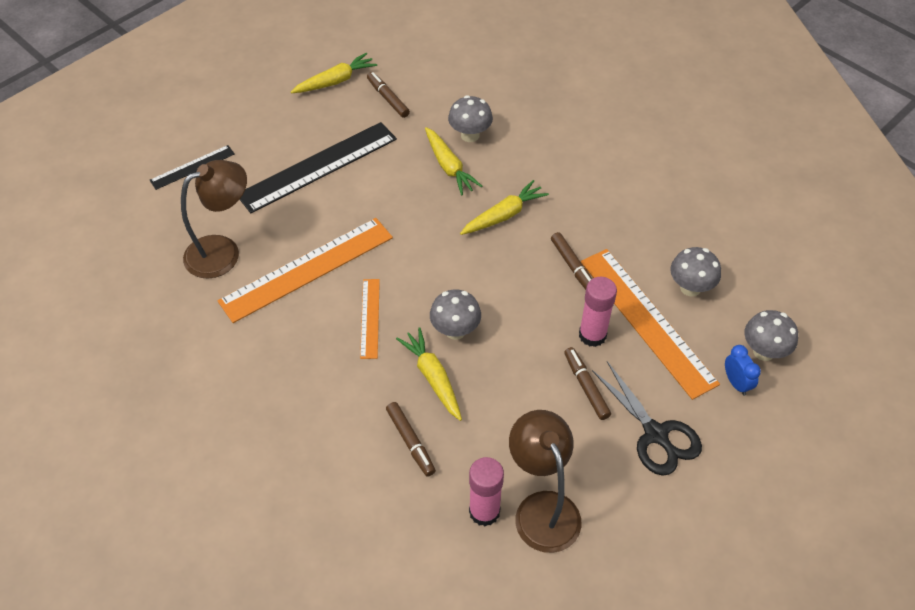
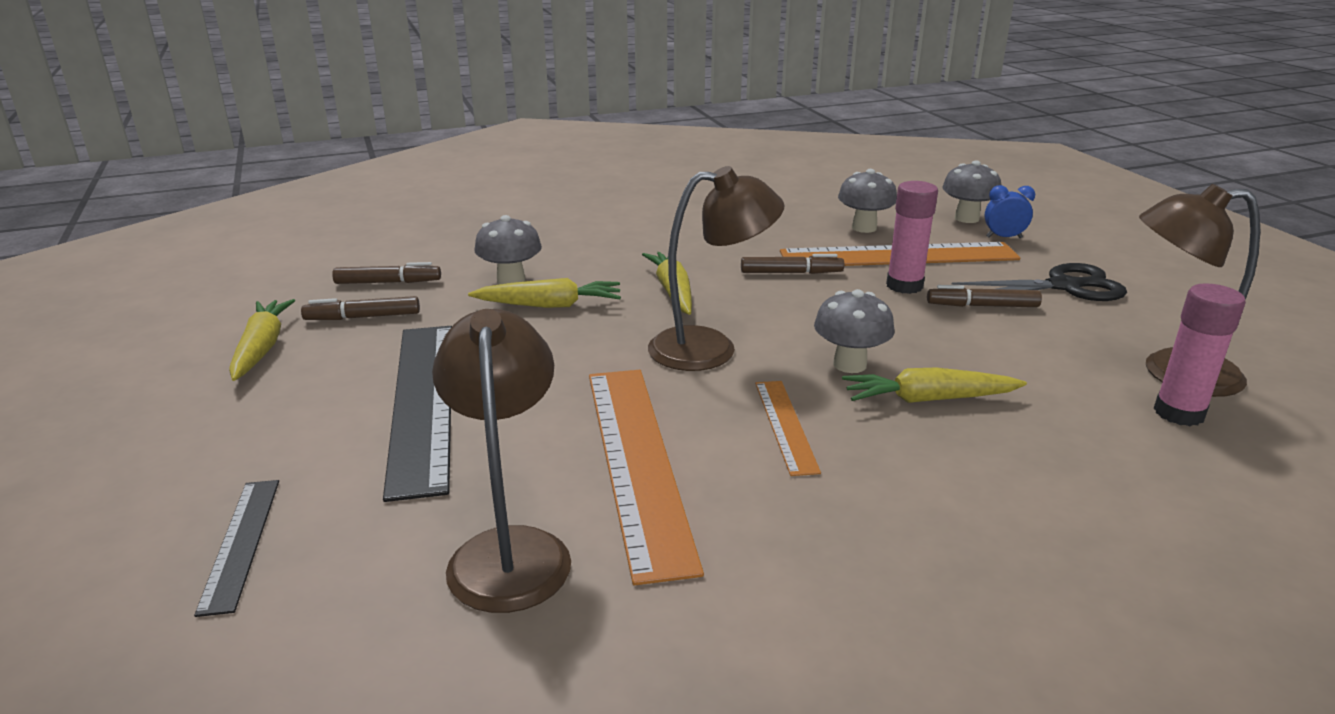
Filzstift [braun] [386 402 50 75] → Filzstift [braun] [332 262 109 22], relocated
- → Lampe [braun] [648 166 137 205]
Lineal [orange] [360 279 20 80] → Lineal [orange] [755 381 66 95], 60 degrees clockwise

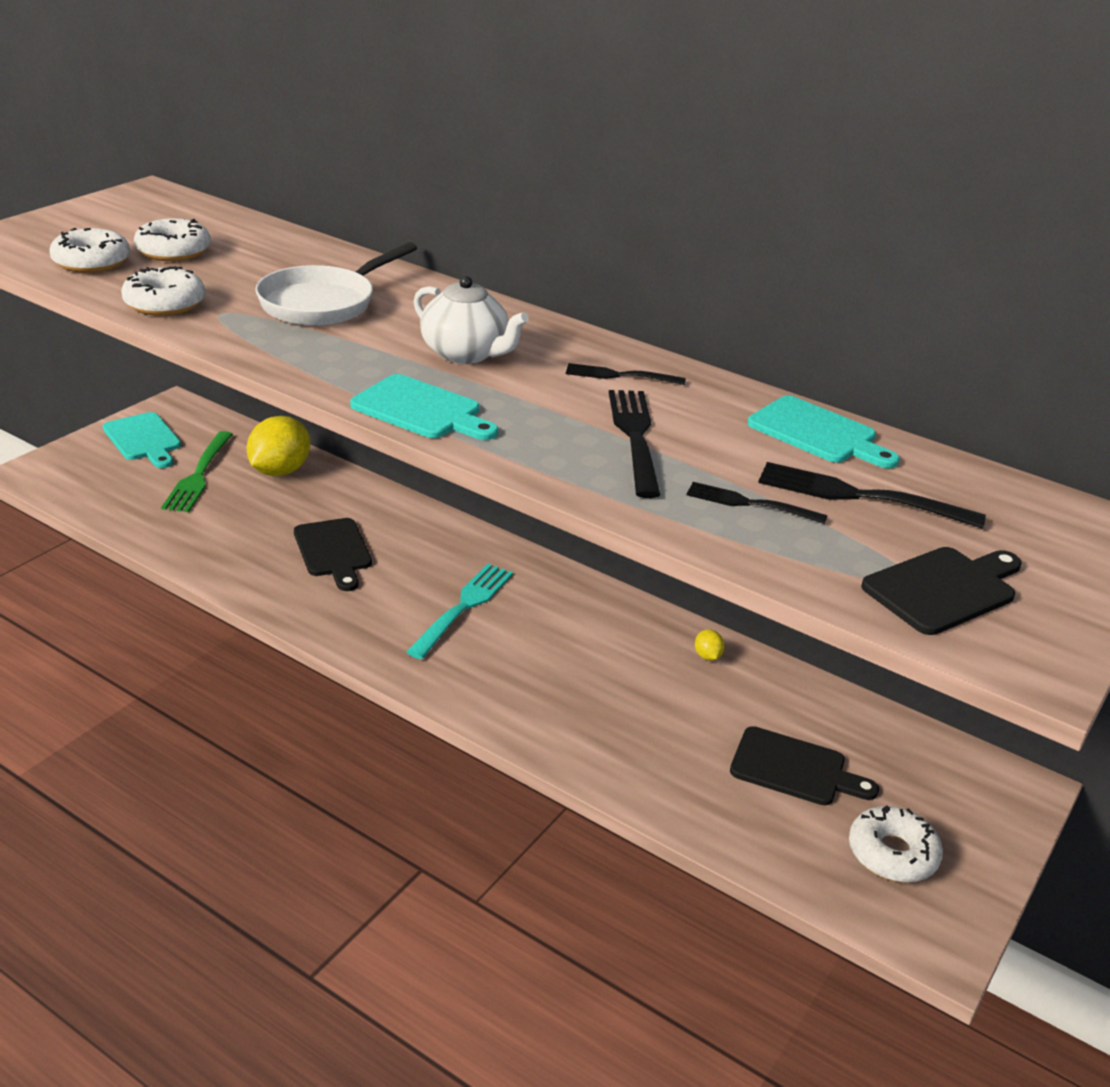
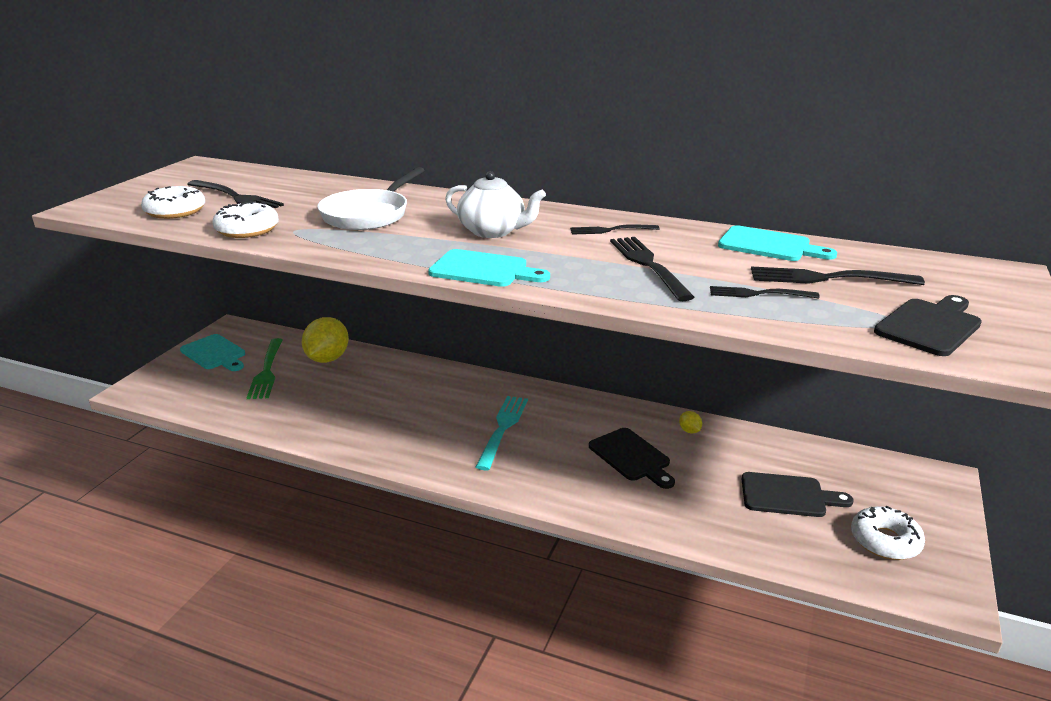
Donut [weiß] [134 218 77 43] → Gabel [schwarz] [187 180 97 28]
Schneidebrett [schwarz] [294 518 78 73] → Schneidebrett [schwarz] [589 428 86 61], relocated

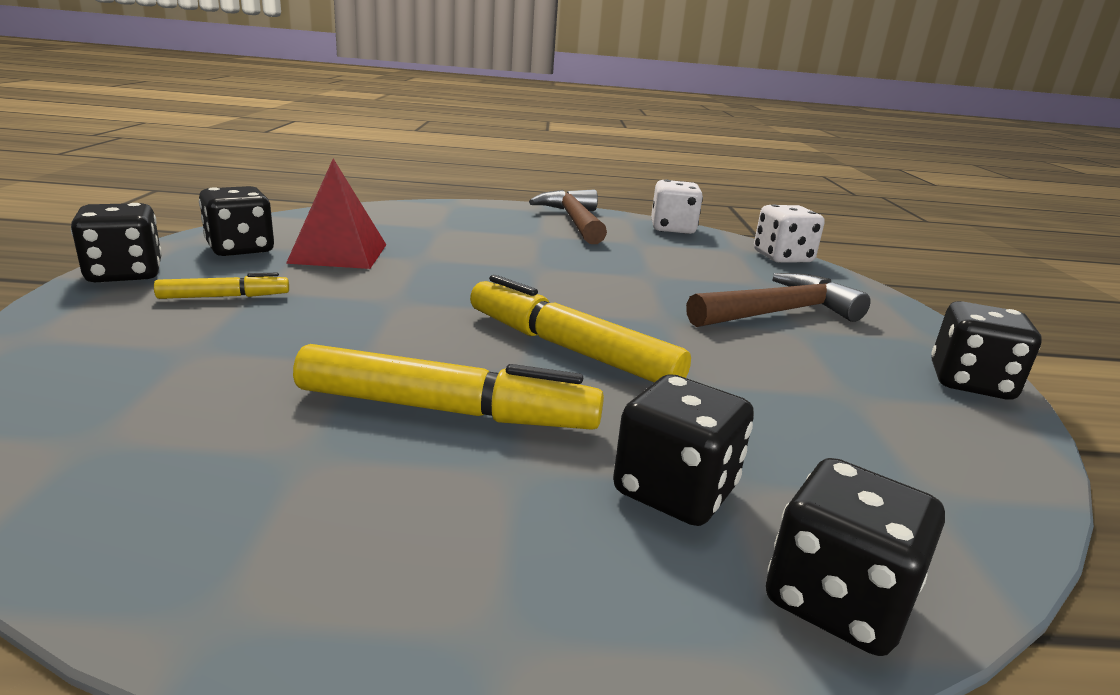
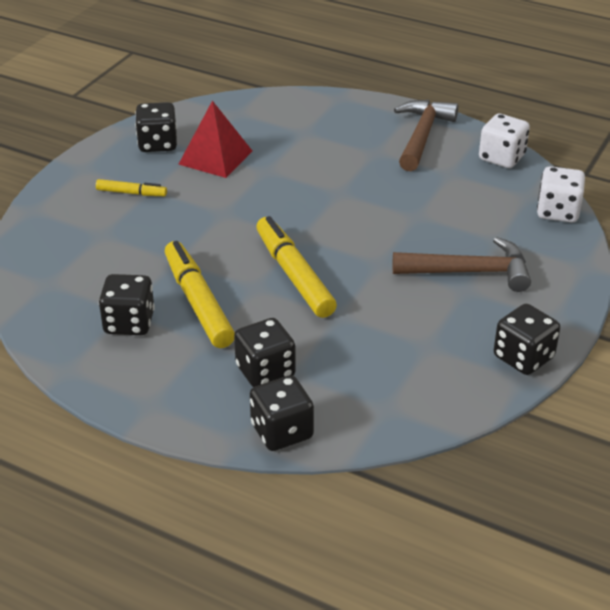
Spielwürfel [schwarz] [71 203 91 79] → Spielwürfel [schwarz] [99 274 56 61], relocated
Filzstift [gelb] [293 344 311 86] → Filzstift [gelb] [165 241 70 107], 150 degrees counterclockwise

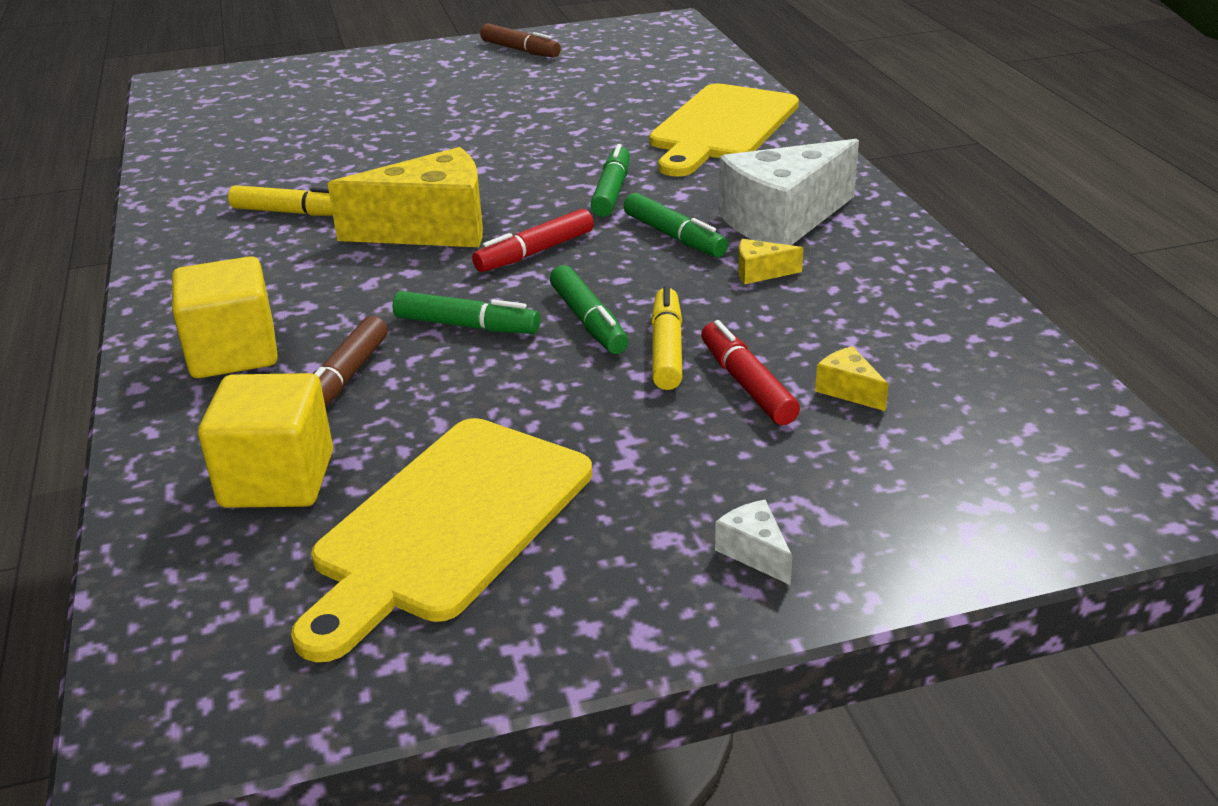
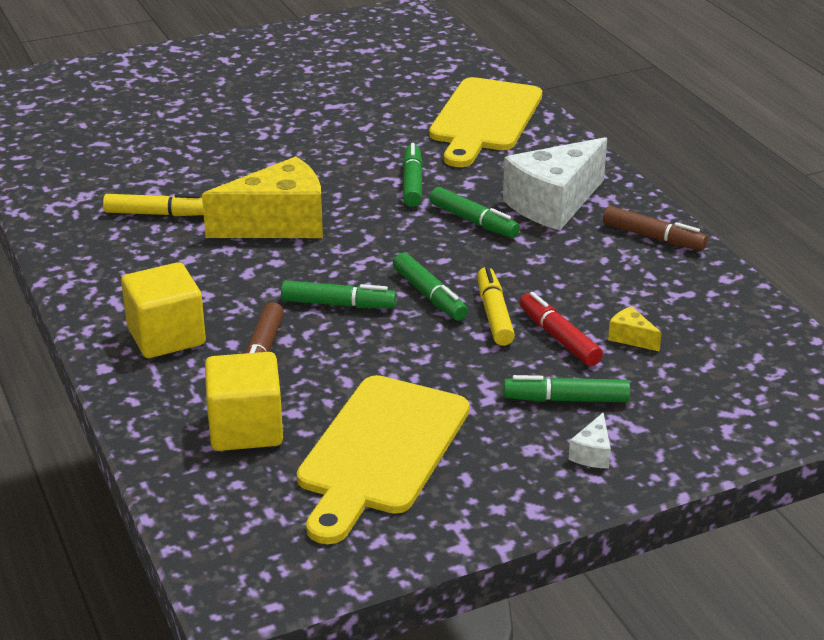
- → Filzstift [grün] [503 375 127 27]
Käse [weiß] [715 500 77 85] → Käse [weiß] [568 412 43 56], 120 degrees counterclockwise
Filzstift [braun] [480 23 81 35] → Filzstift [braun] [603 206 105 45], relocated
Filzstift [rot] [472 209 122 63] → -
Käse [gelb] [738 239 66 45] → -

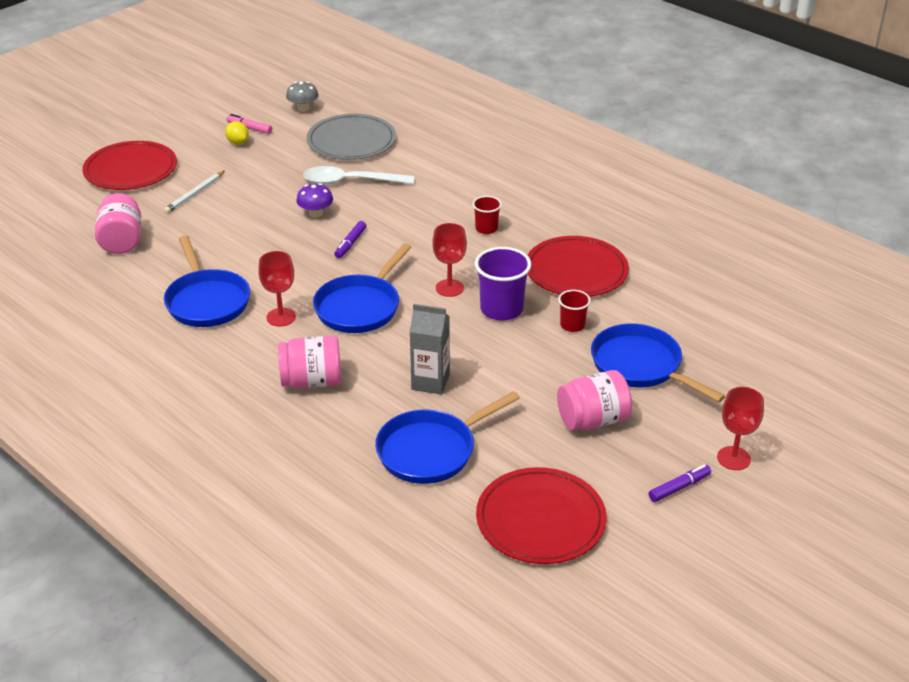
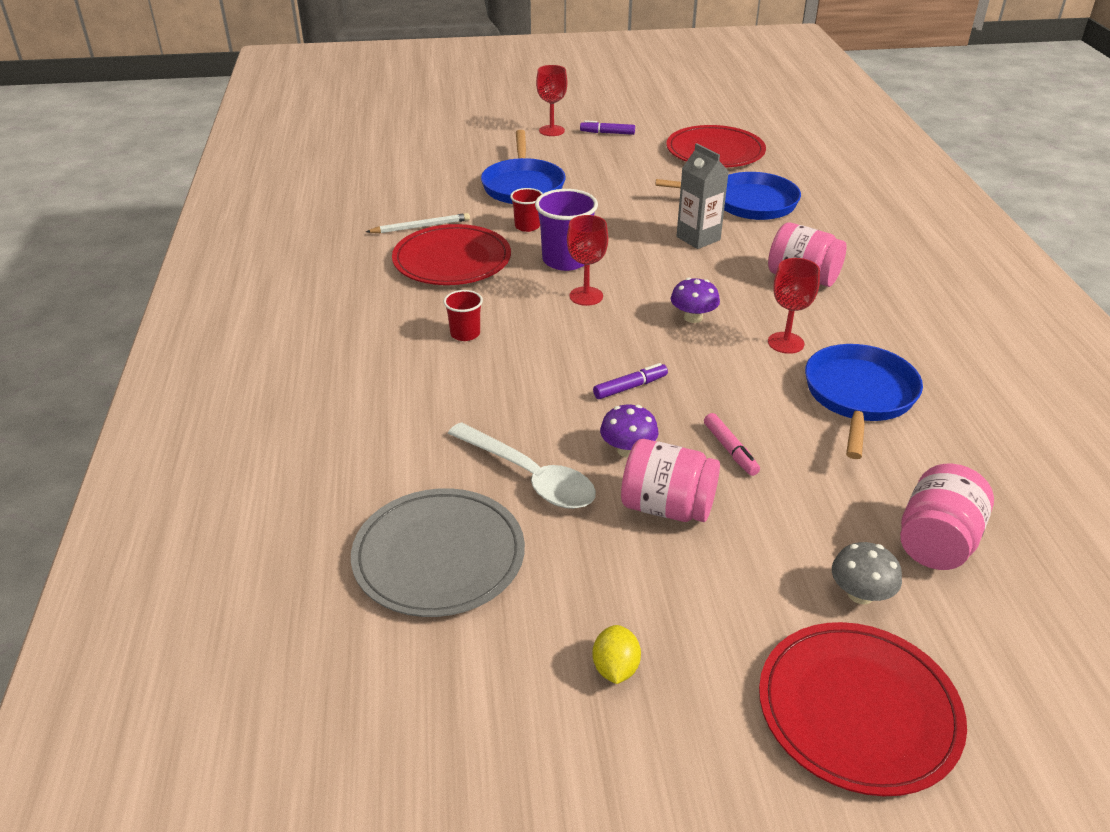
Bleistift [weiß] [164 171 61 43] → Bleistift [weiß] [366 213 104 20], relocated
Einmachglas [rosa] [557 370 75 60] → Einmachglas [rosa] [621 439 99 83], relocated
Pfanne [blau] [313 243 98 90] → Pilz [lila] [671 278 49 45]
Filzstift [rosa] [226 114 46 20] → Filzstift [rosa] [704 413 56 63], relocated
Pilz [grau] [286 81 33 30] → Pilz [grau] [832 542 70 62], relocated

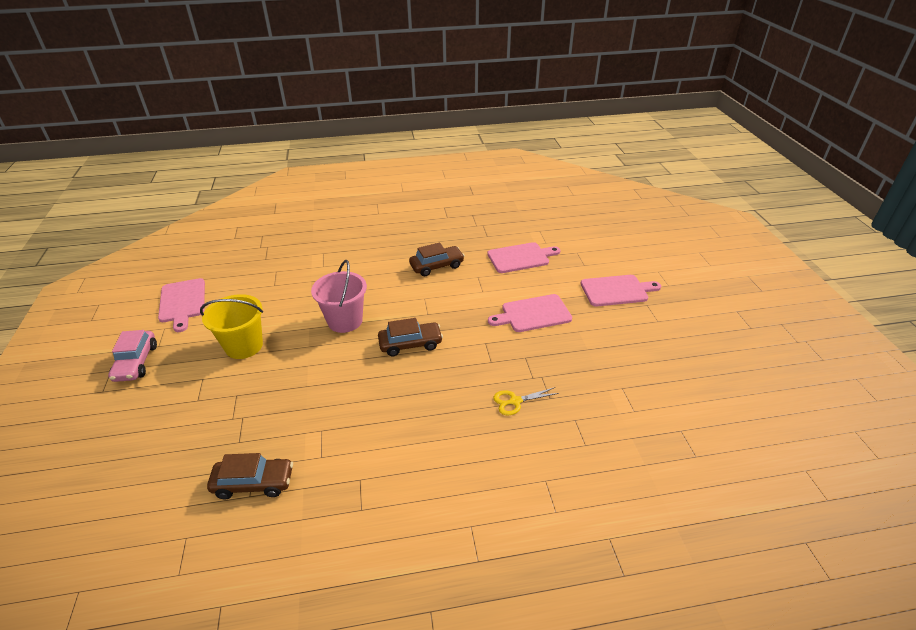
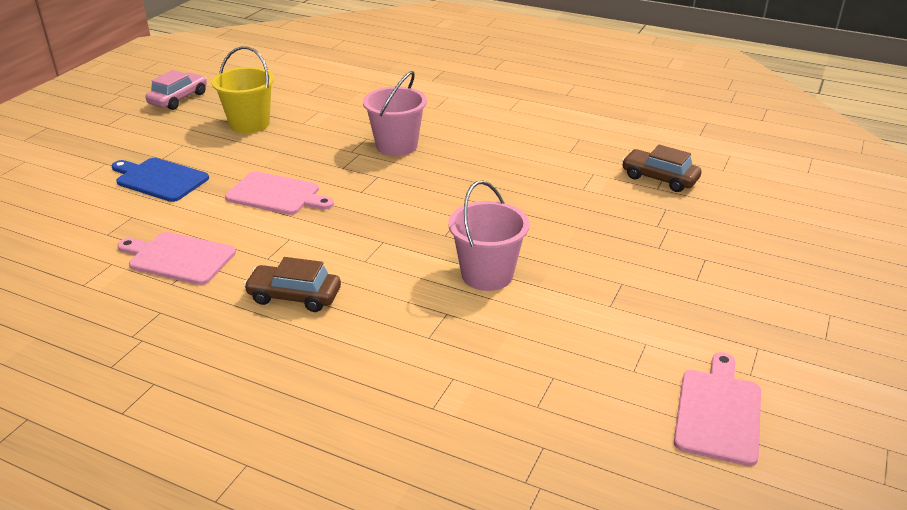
Schneidebrett [rosa] [580 275 81 31] → Schneidebrett [blau] [111 158 98 44]
Auto [rosa] [108 330 49 52] → Auto [rosa] [145 70 62 40], relocated
Eimer [gelb] [200 294 63 65] → Eimer [gelb] [212 46 62 87], relocated
Schere [gelb] [493 387 66 29] → Eimer [rosa] [363 71 64 85]
Auto [braun] [378 318 65 38] → -

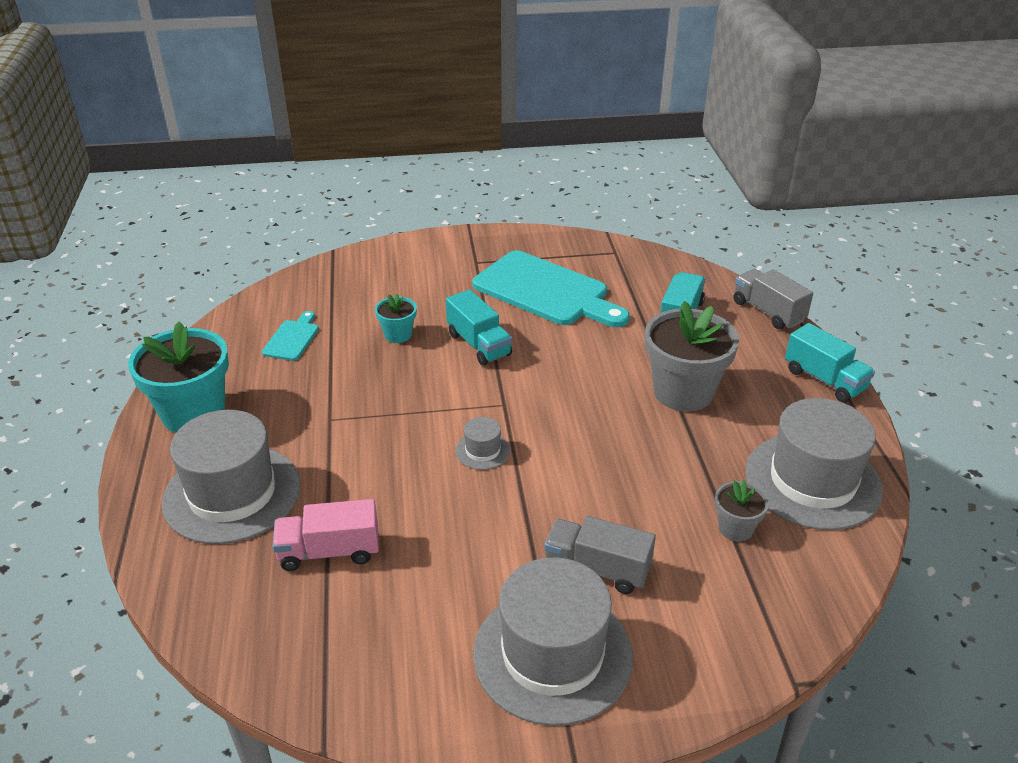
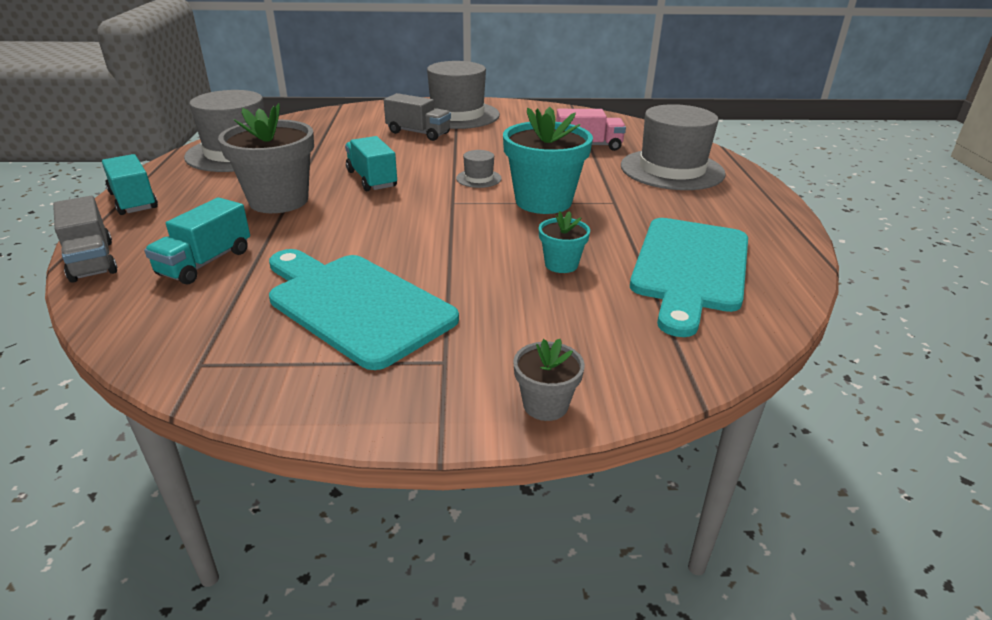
Lastwagen [türkis] [446 290 66 76] → Lastwagen [türkis] [345 136 52 55], relocated
Blumentopf [türkis] [128 322 101 111] → Blumentopf [türkis] [503 107 90 107], relocated
Blumentopf [grau] [715 480 54 62] → Blumentopf [grau] [513 339 72 82], relocated
Schneidebrett [türkis] [262 311 57 50] → Schneidebrett [türkis] [630 218 118 119], x2.20

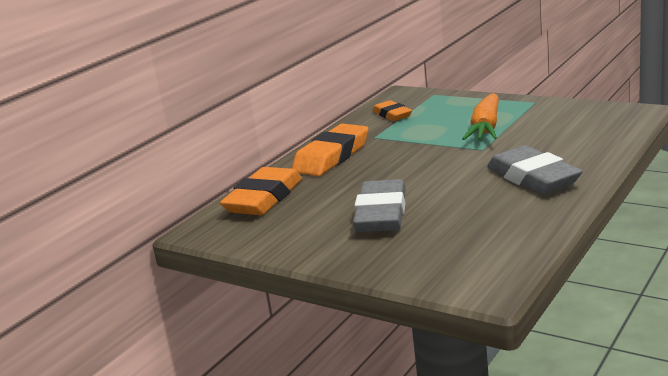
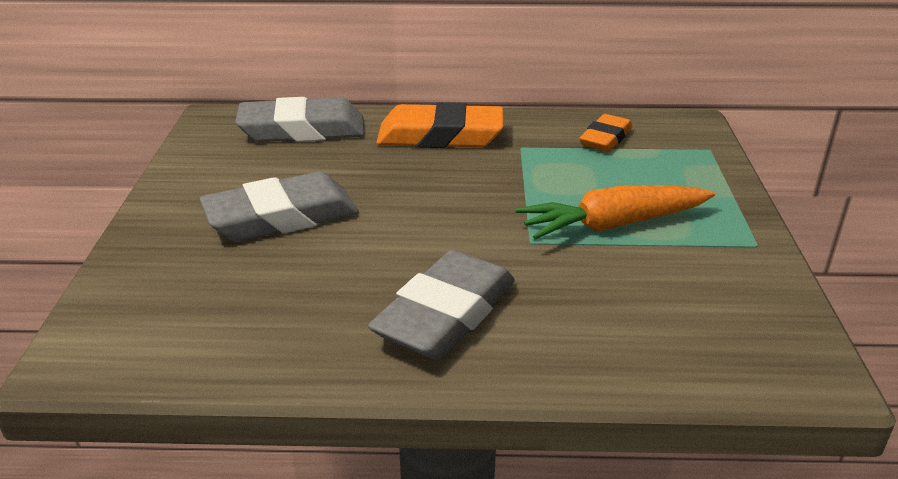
Radiergummi [orange] [220 167 82 48] → Radiergummi [grau] [235 97 130 45]

